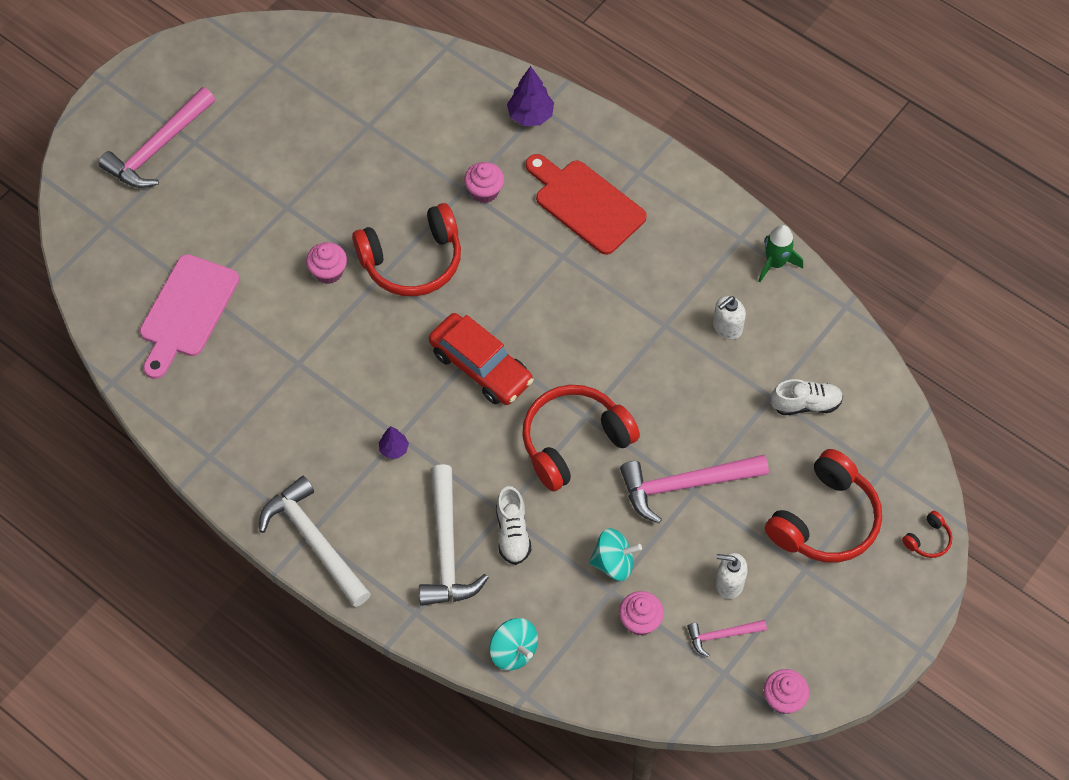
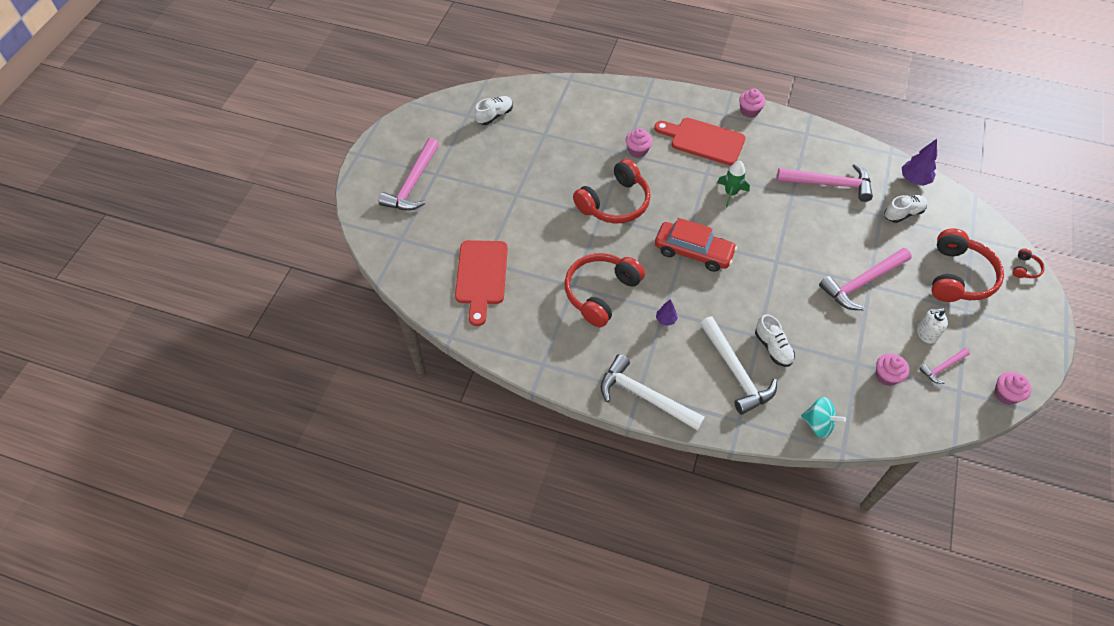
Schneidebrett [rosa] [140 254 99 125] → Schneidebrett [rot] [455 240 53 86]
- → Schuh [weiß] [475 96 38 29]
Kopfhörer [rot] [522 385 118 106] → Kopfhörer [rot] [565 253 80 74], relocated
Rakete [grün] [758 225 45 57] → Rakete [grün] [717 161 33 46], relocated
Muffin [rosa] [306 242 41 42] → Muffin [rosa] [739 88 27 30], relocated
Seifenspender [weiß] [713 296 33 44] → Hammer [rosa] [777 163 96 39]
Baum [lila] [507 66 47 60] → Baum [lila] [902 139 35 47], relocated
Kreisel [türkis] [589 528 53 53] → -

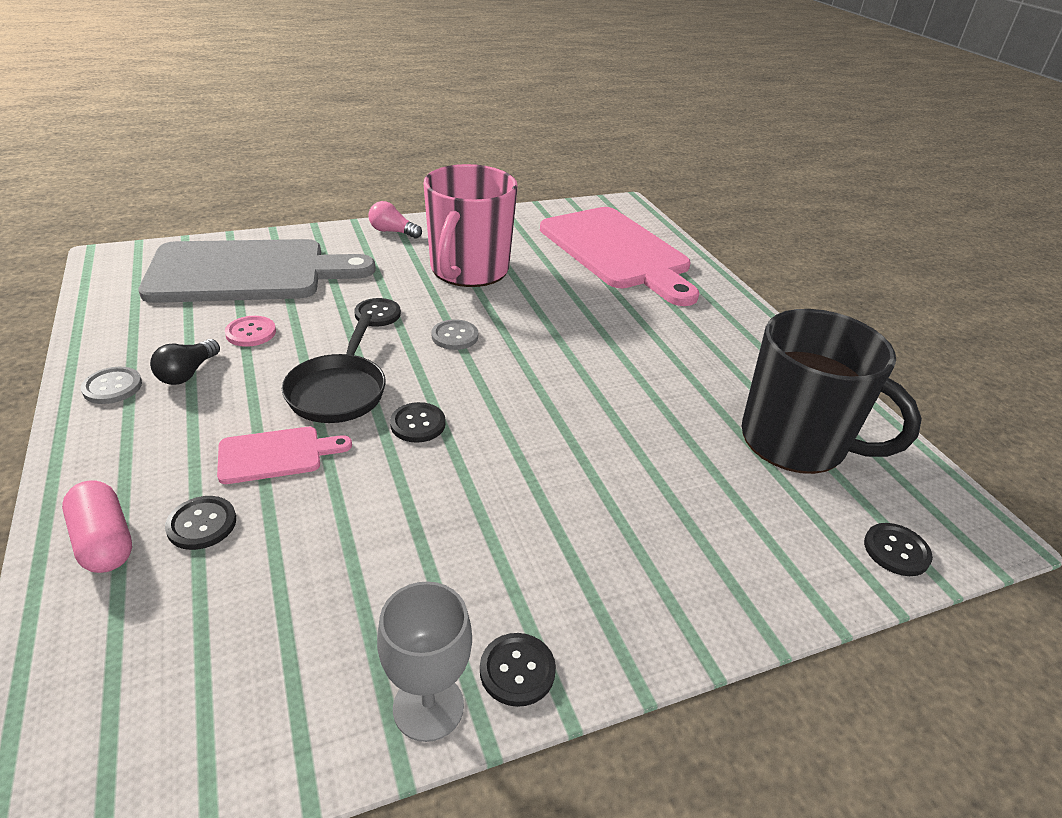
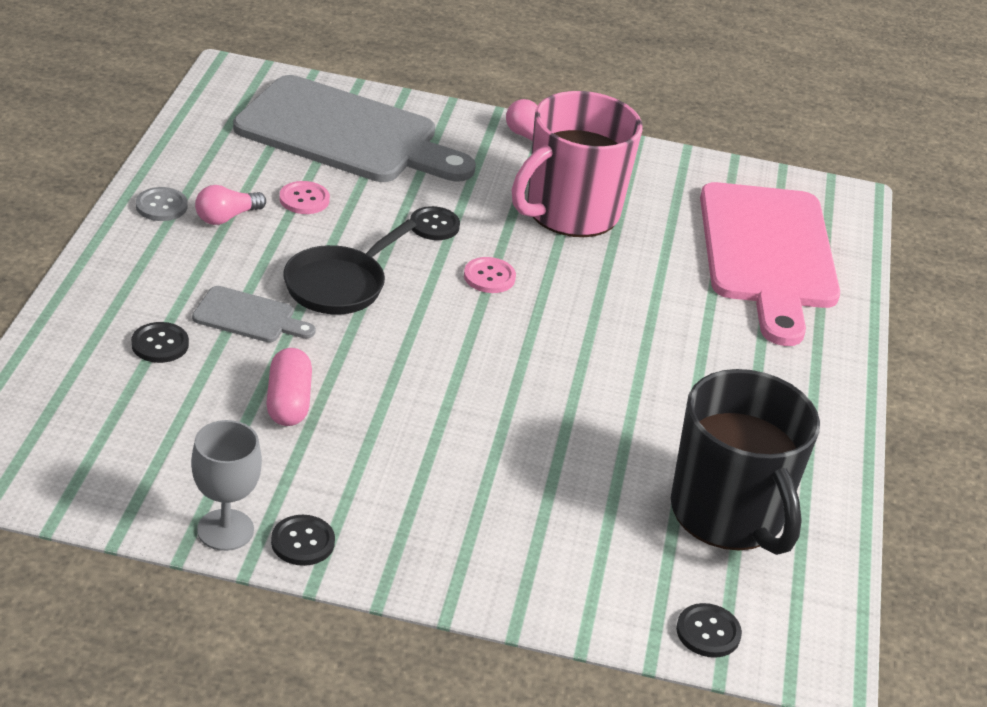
Schneidebrett [rosa] [217 427 135 57] → Schneidebrett [grau] [192 286 124 56]
Glühbirne [schwarz] [150 339 70 46] → Glühbirne [rosa] [195 185 71 40]
Kapsel [rosa] [62 480 70 93] → Kapsel [rosa] [266 348 46 78], relocated
Knopf [grau] [432 319 46 31] → Knopf [rosa] [464 257 52 36]
Knopf [schwarz] [390 402 55 41] → -

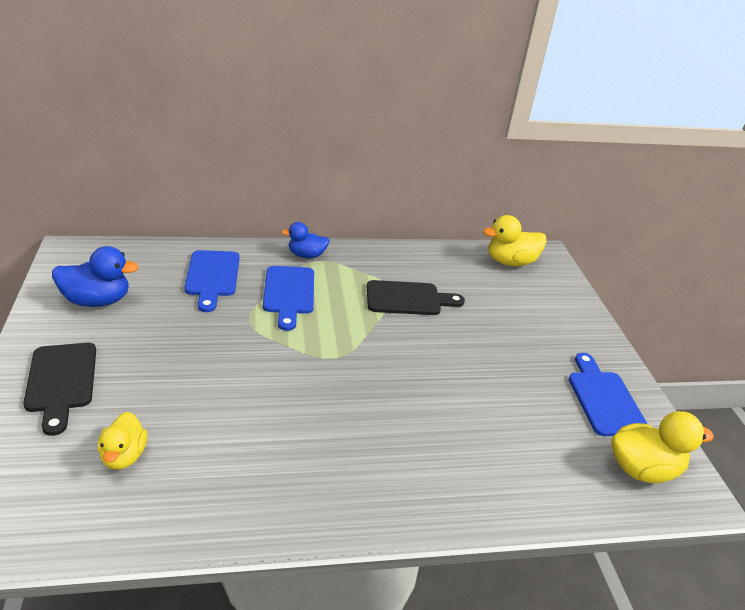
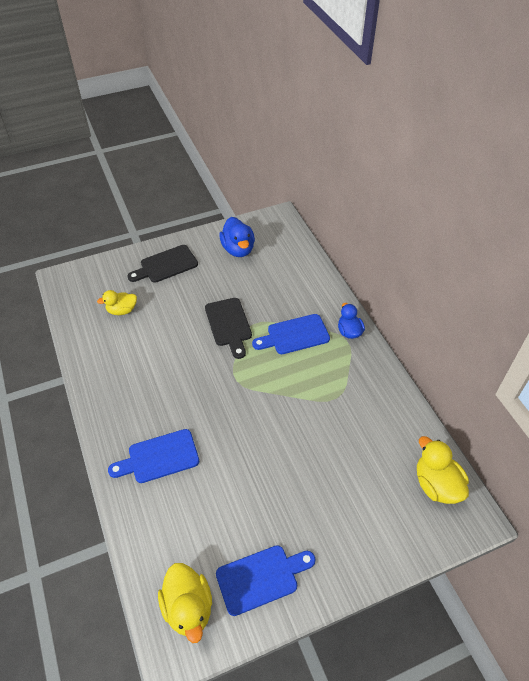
Schneidebrett [blau] [184 250 56 62] → Schneidebrett [blau] [108 429 91 54], relocated
Schneidebrett [schwarz] [367 280 98 35] → Schneidebrett [schwarz] [205 298 47 61], relocated

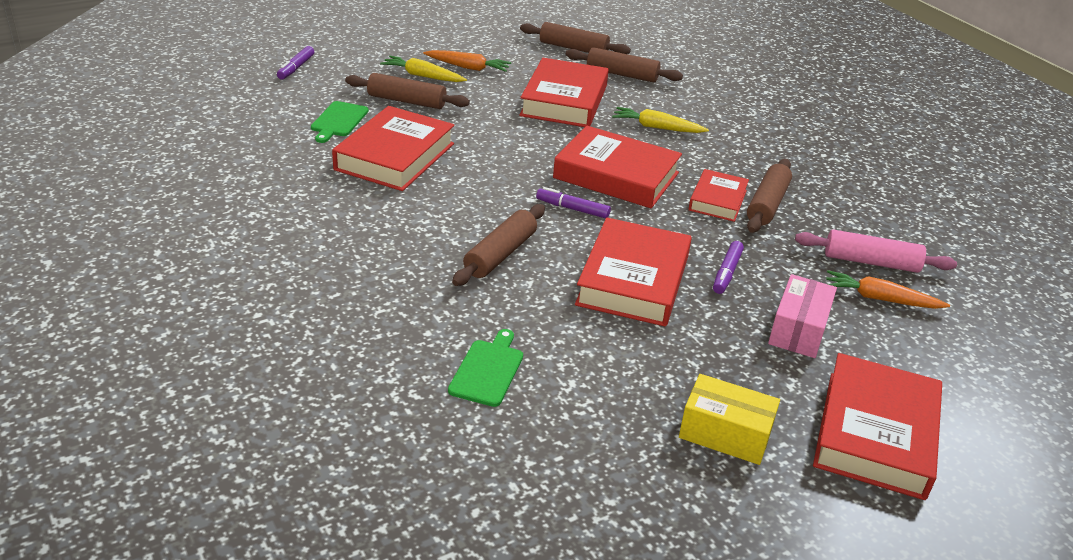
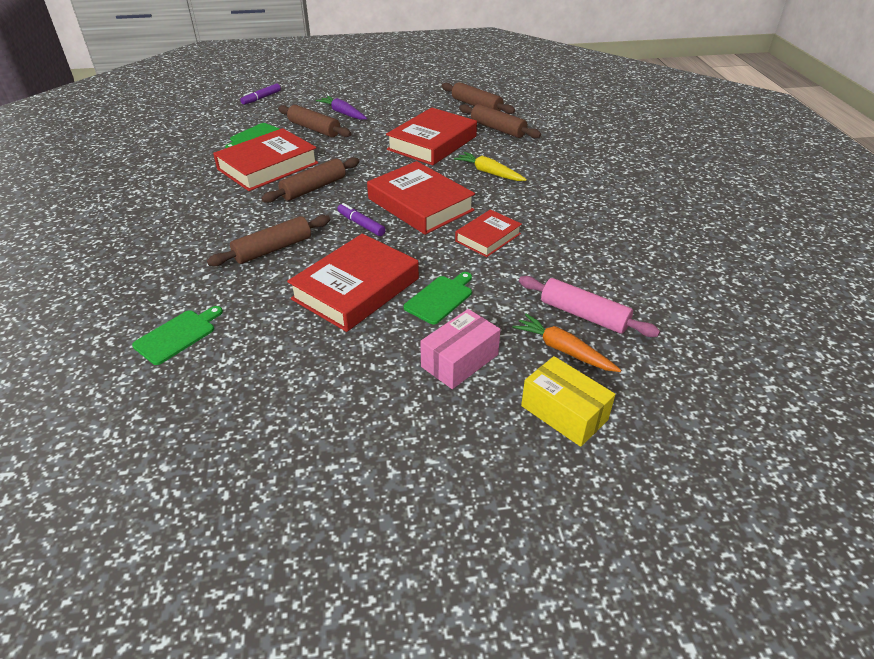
Nudelholz [braun] [747 159 45 74] → Nudelholz [braun] [261 157 99 46], relocated
Karotte [gelb] [380 56 87 26] → Karotte [lila] [316 96 51 24]
Filzstift [lila] [713 241 31 53] → Schneidebrett [grün] [403 272 69 52]
Schachtel [gelb] [679 374 101 91] → Schachtel [gelb] [521 356 95 91], relocated
Karotte [orange] [423 50 88 22] → -
Buch [rot] [813 353 129 147] → -

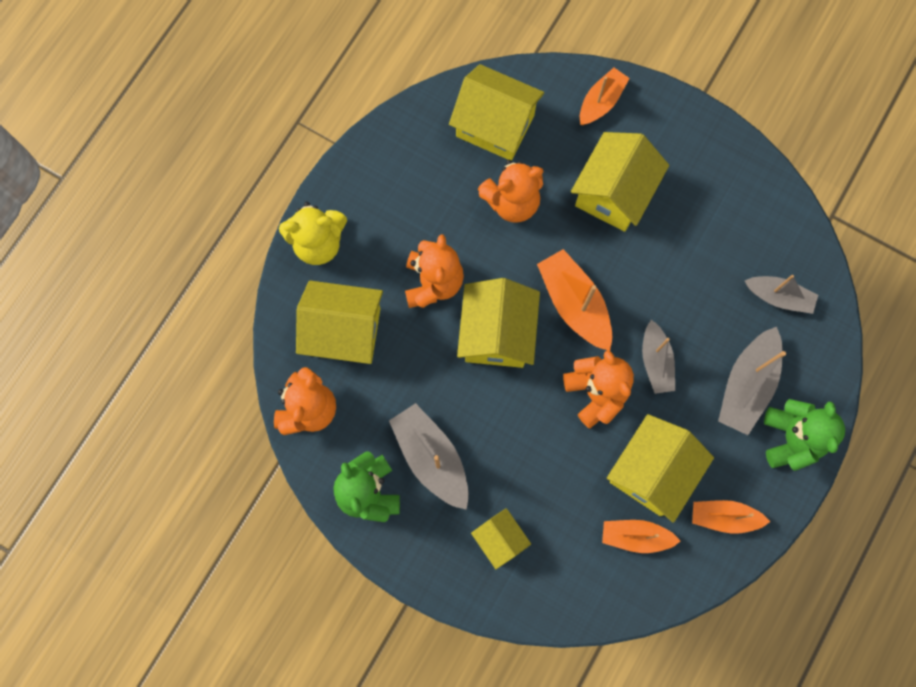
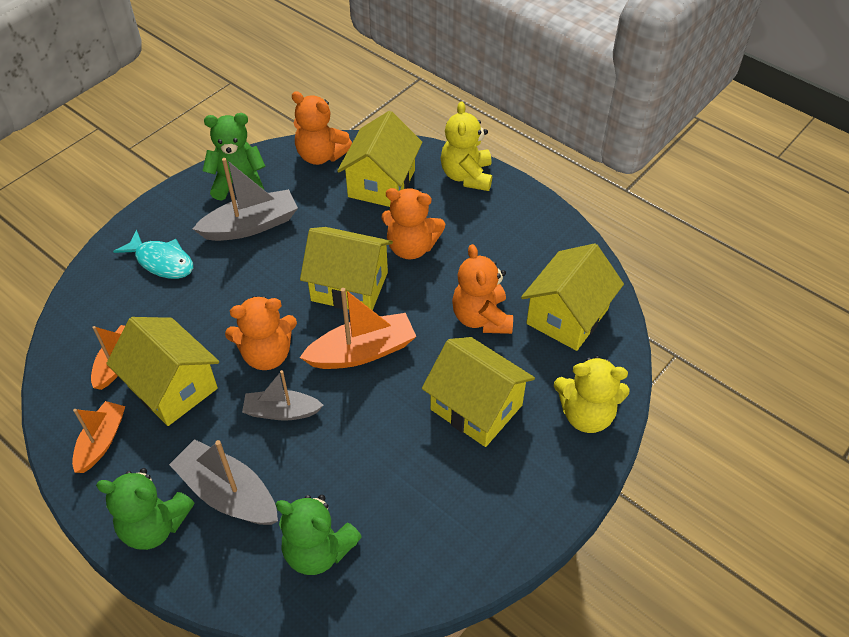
Haus [gelb] [471 508 60 61] → Fisch [türkis] [113 229 80 50]
Boot [grau] [745 275 73 39] → Teddybär [grün] [276 495 86 80]
Boot [orange] [580 67 50 58] → Teddybär [gelb] [554 356 76 77]

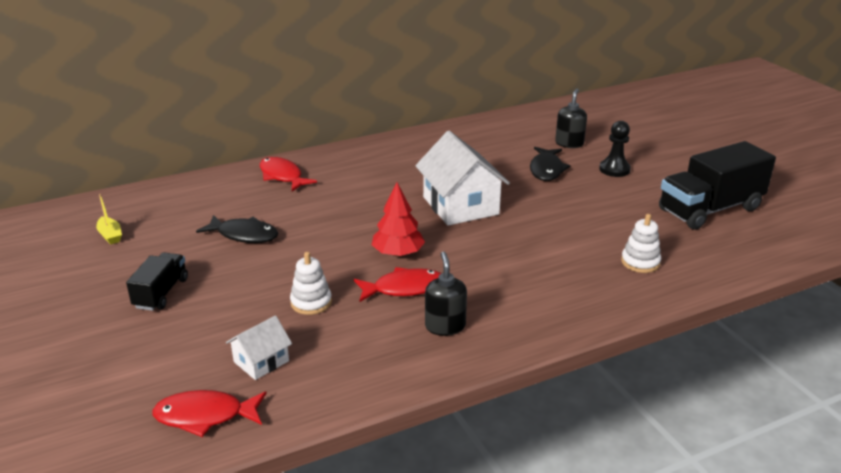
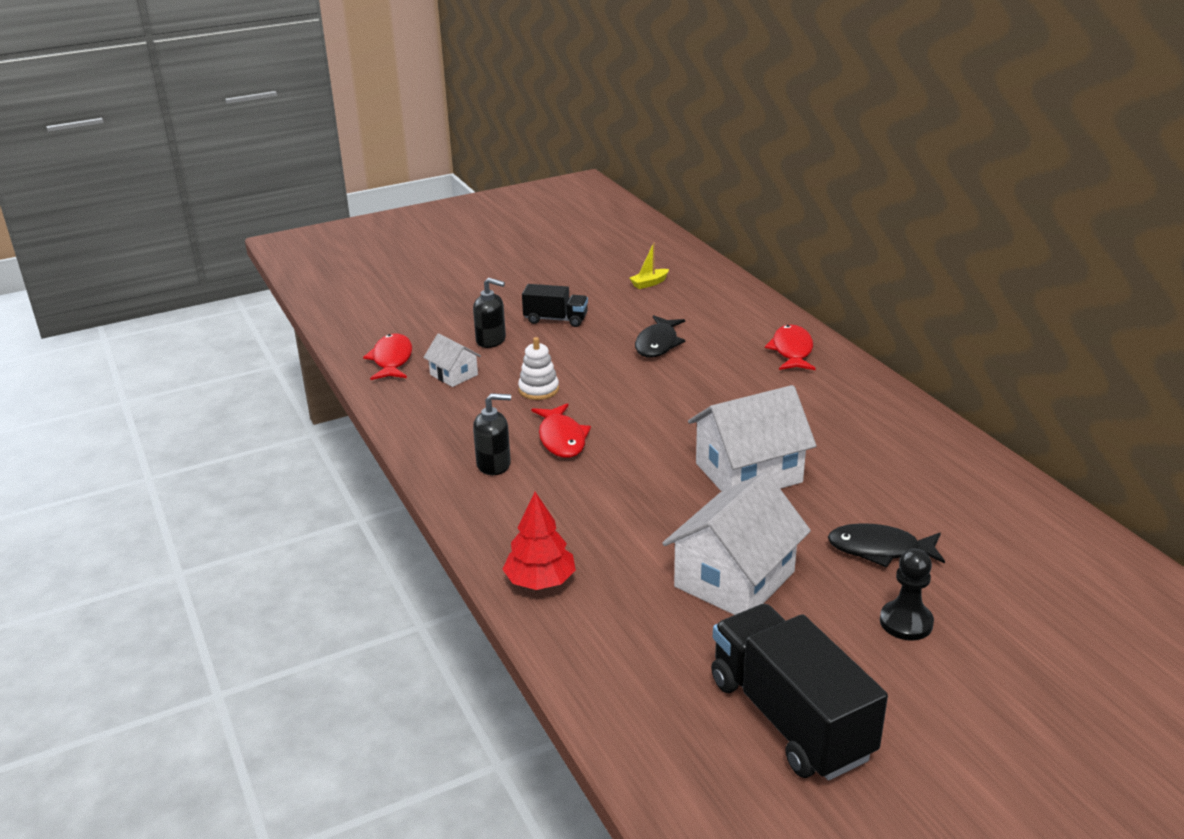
Seifenspender [schwarz] [555 88 32 60] → Seifenspender [schwarz] [473 278 33 70], relocated
Baum [rot] [372 183 53 74] → Baum [rot] [502 492 74 98], relocated
- → Haus [weiß] [662 472 149 143]
Fisch [rot] [260 157 57 34] → Fisch [rot] [765 324 51 46], 45 degrees counterclockwise
Stapelspielzeug [weiß] [621 214 40 59] → -

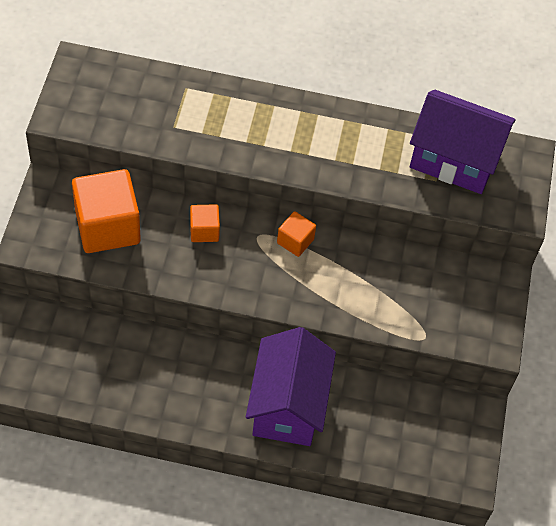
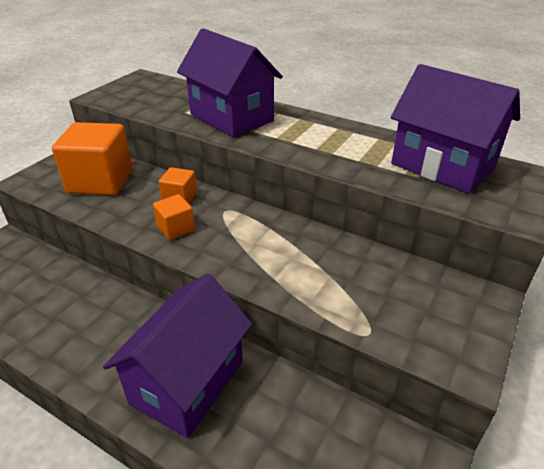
Kubus [orange] [277 211 39 46] → Kubus [orange] [153 194 42 46], relocated
- → Haus [lila] [177 28 106 109]

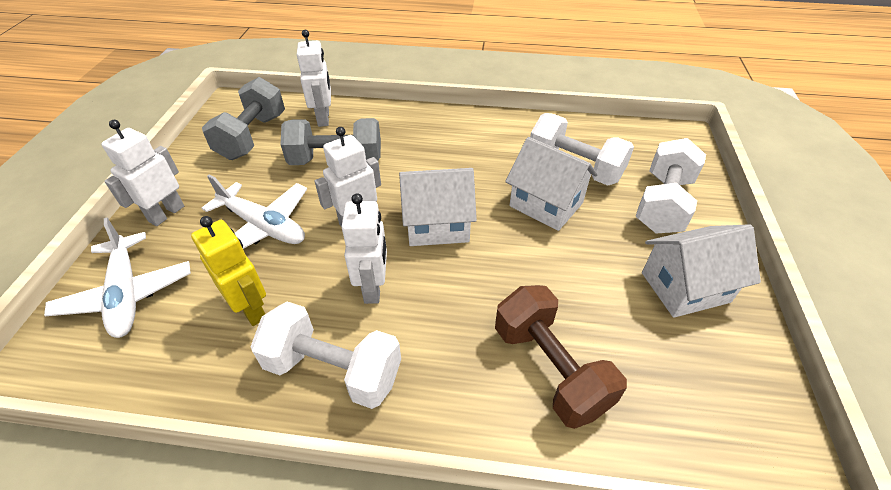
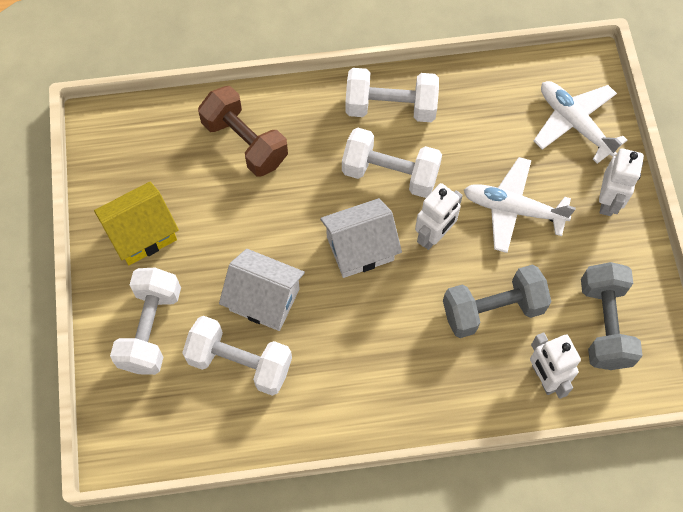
Haus [weiß] [642 224 119 94] → Haus [gelb] [94 182 85 83]
Roboter [weiß] [342 193 45 111] → Hantel [weiß] [342 128 100 70]
Roboter [gelb] [191 216 75 110] → -

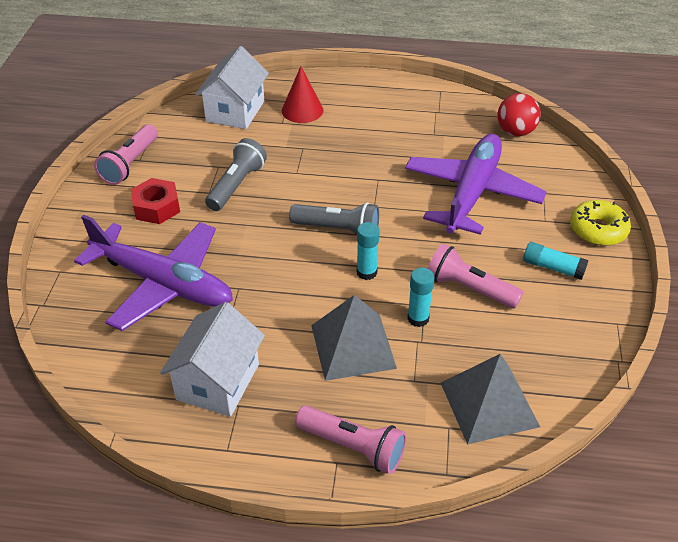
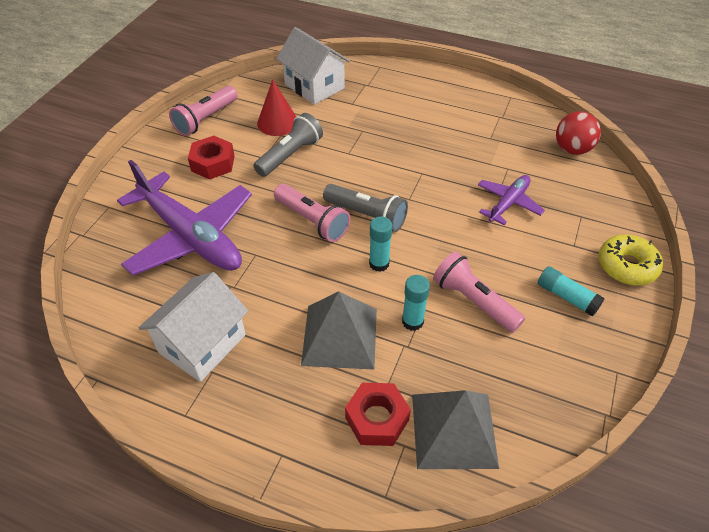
Kegel [rot] [282 66 41 57] → Kegel [rot] [257 79 39 57], relocated
Taschenlampe [rosa] [295 405 112 69] → Taschenlampe [rosa] [274 184 76 58], relocated
Haus [weiß] [195 46 74 83] → Haus [weiß] [276 27 74 78], 75 degrees counterclockwise
- → Sechskantmutter [rot] [345 383 66 63]
Flugzeug [lila] [405 134 141 101] → Flugzeug [lila] [478 175 67 50], x0.51

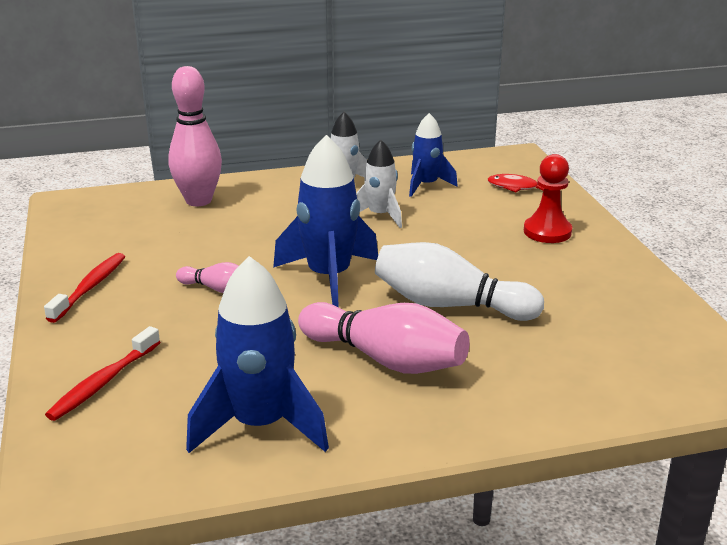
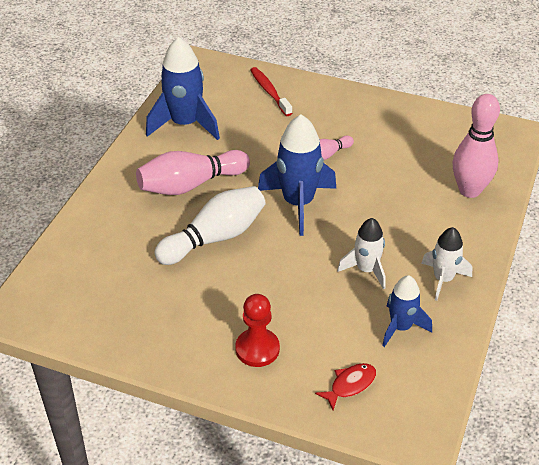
Zahnbürste [rot] [44 253 81 70] → -

